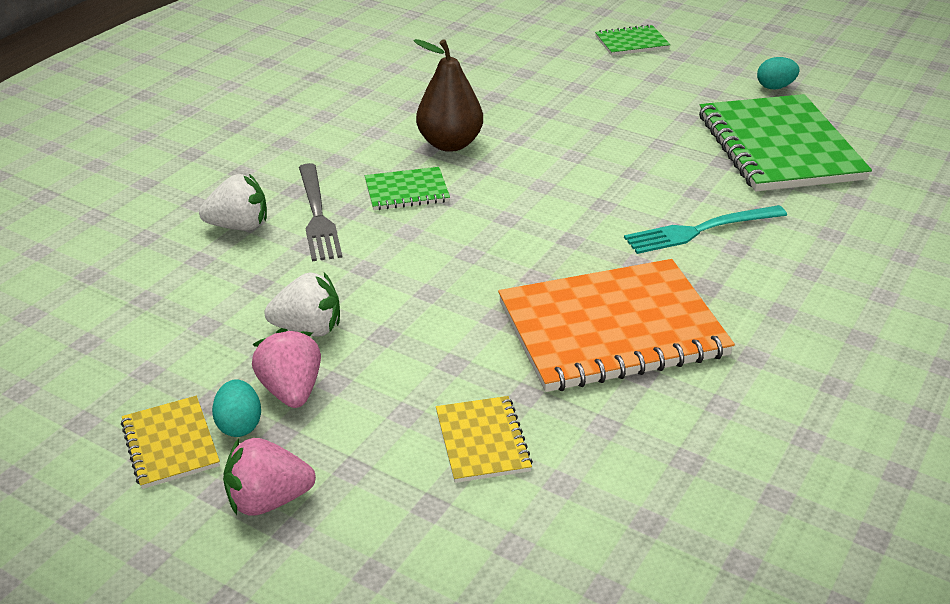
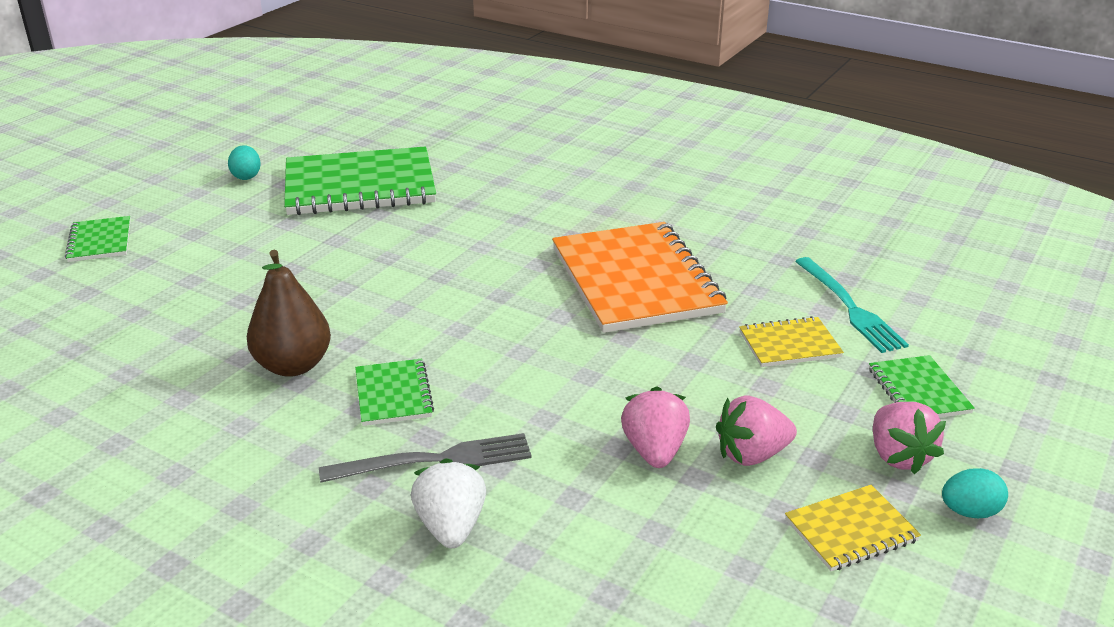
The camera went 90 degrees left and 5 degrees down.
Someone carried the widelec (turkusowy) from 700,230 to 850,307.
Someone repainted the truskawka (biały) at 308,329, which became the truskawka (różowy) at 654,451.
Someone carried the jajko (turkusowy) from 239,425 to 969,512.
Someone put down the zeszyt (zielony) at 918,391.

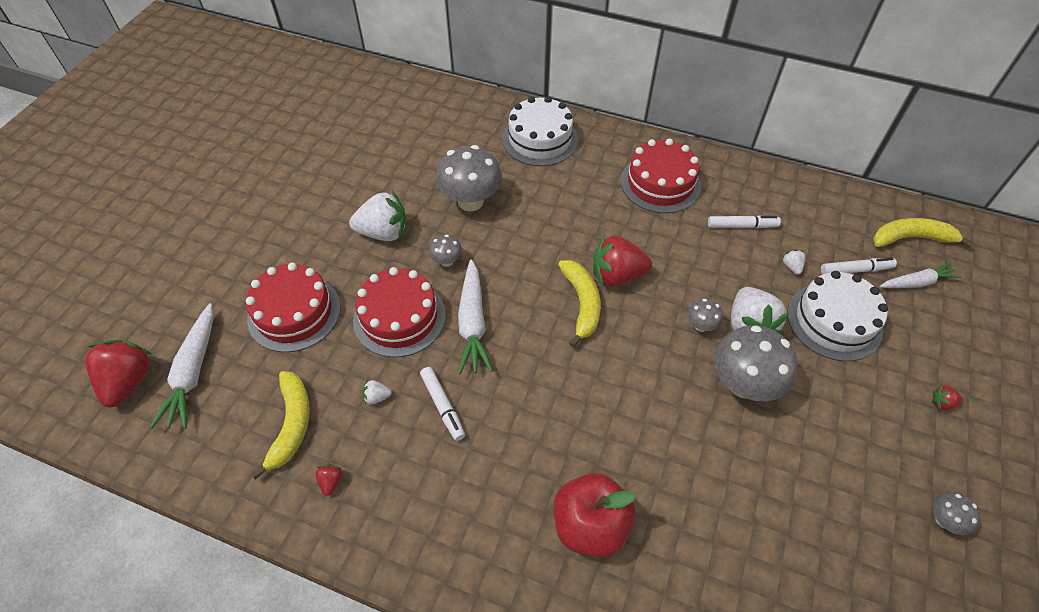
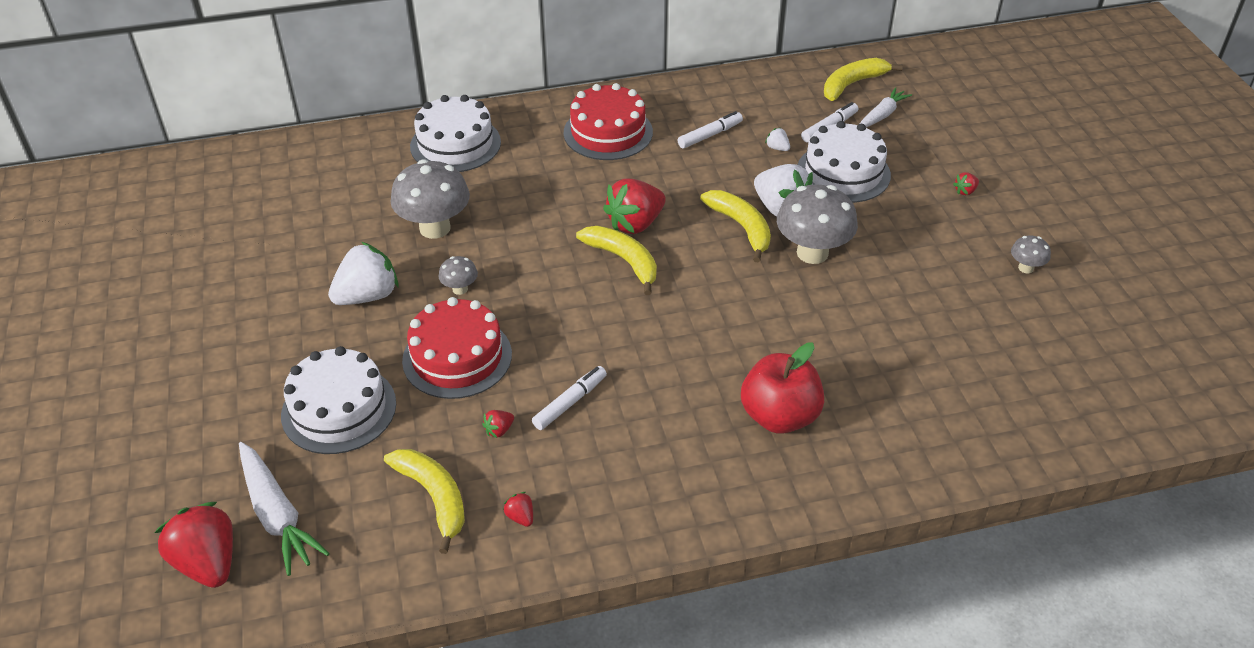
The camera went 35 degrees left and 10 degrees down.
Someone took away the marchewka (biały) at 473,323.
Someone repainted the tort (czerwony) at 294,313, which became the tort (biały) at 339,409.
Someone swapped the grzyb (szary) at 701,326 for the banan (żółty) at 741,227.
Someone rotated the flamaster (biały) at 442,405 by 75 degrees counterclockwise.
Someone repainted the truskawka (biały) at 377,397, which became the truskawka (czerwony) at 499,430.

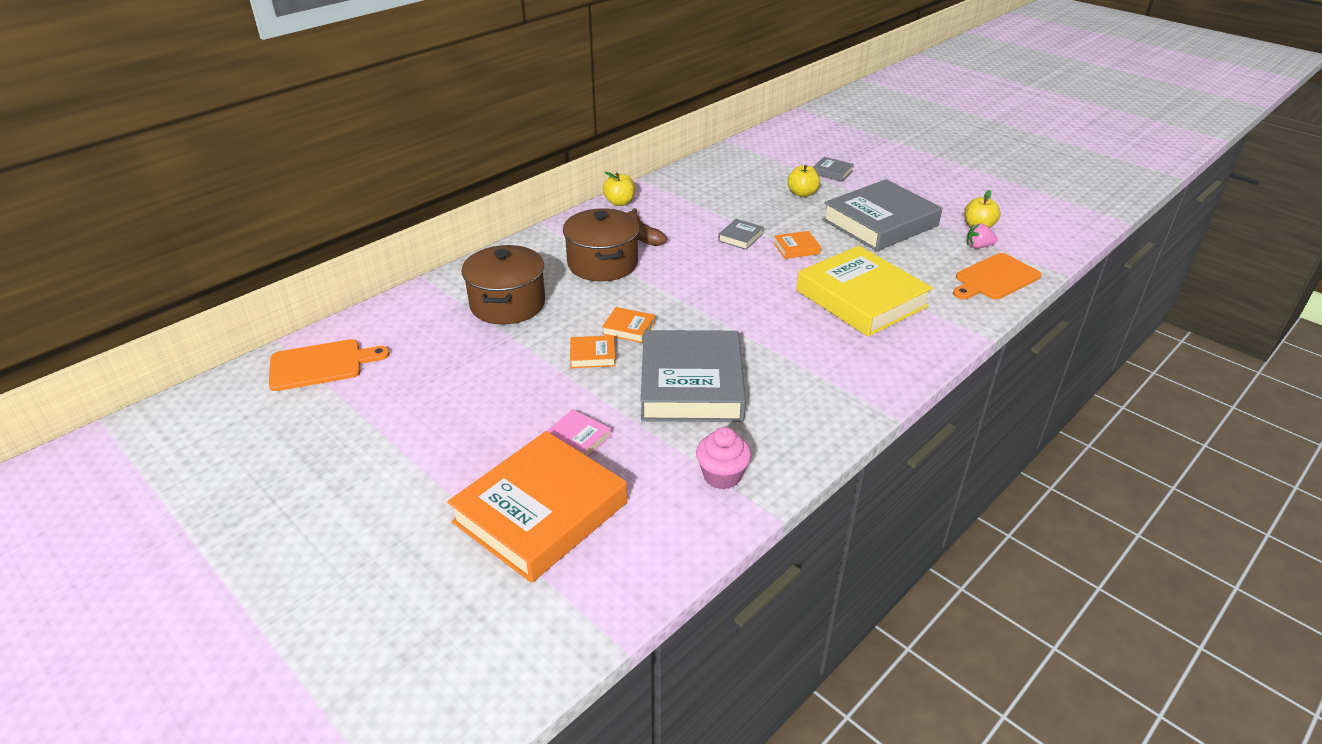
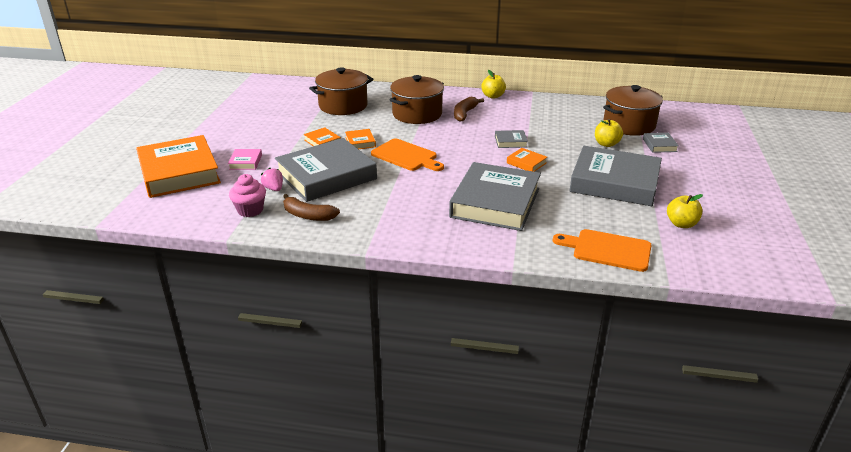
The camera went 55 degrees right and 5 degrees down.
Someone carried the truskawka (różowy) from 978,246 to 274,189.
Someone repainted the książka (żółty) at 861,298, which became the książka (szary) at 495,203.
Someone carried the deska do krojenia (pomarańczowy) from 321,364 to 406,156.
Someone rotated the książka (pomarańczowy) at 540,512 by 60 degrees clockwise.
Someone put down the garnek (brązowy) at 629,125.
Someone put down the banan (brązowy) at 308,215.

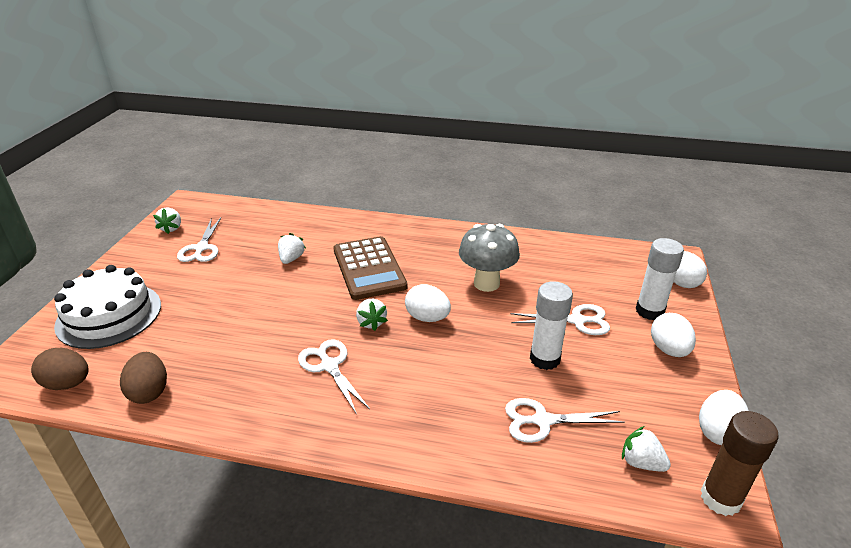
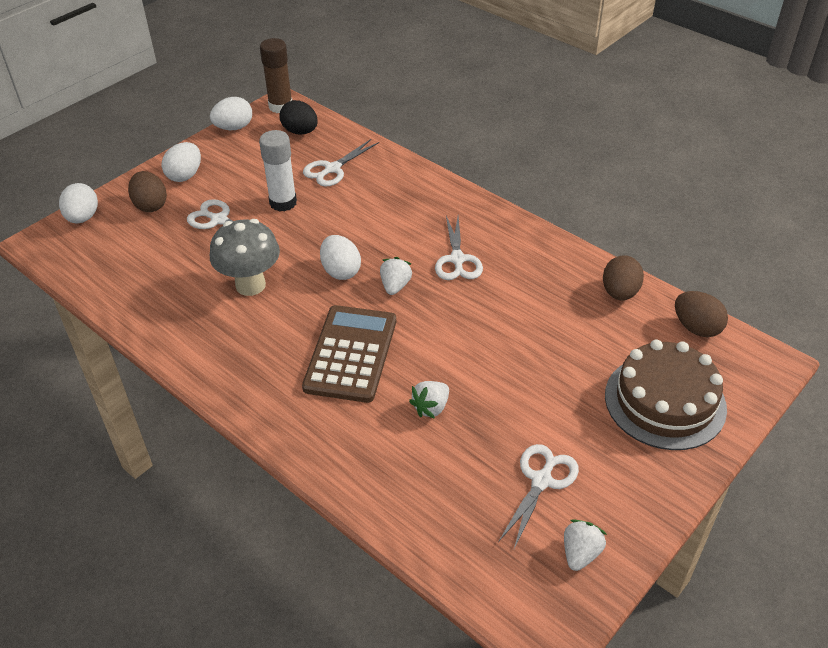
The camera went 150 degrees left and 10 degrees up.
Someone swapped the klej w sztyfcie (biały) at 649,311 for the jajko (brązowy) at 150,205.
Someone repainted the tort (biały) at 109,315, which became the tort (brązowy) at 665,401.
Someone rotated the nożyczki (biały) at 542,421 by 105 degrees clockwise.
Someone swapped the truskawka (biały) at 641,462 for the jajko (czarny) at 300,132.

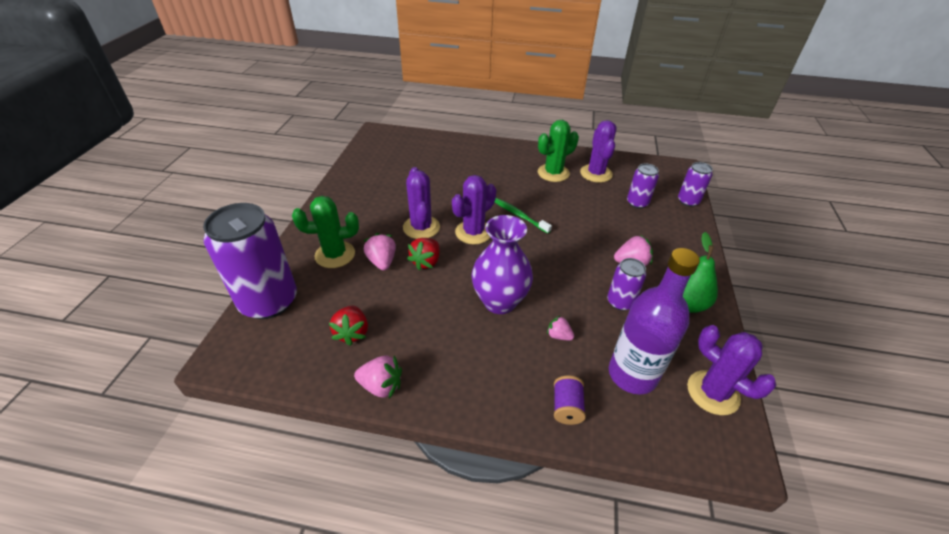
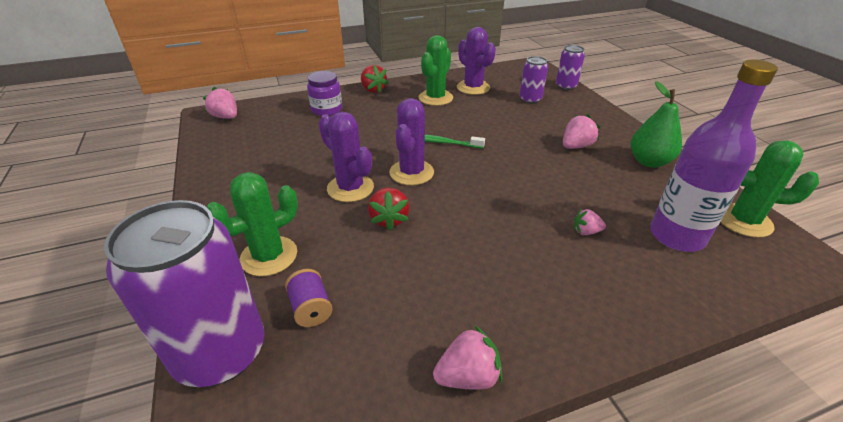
The camera went 30 degrees left and 5 degrees down.
Someone took away the wazon (fioletowy) at 499,302.
Someone carried the truskawka (różowy) from 382,261 to 226,117.
Someone took away the puszka (fioletowy) at 620,302.
Someone carried the truskawka (czerwony) from 352,333 to 373,90.
Someone repainted the kaktus (fioletowy) at 713,392, which became the kaktus (zielony) at 743,221.
Someone carried the szpulka (fioletowy) from 566,407 to 311,309.
Someone put down the słoik (fioletowy) at 327,110.

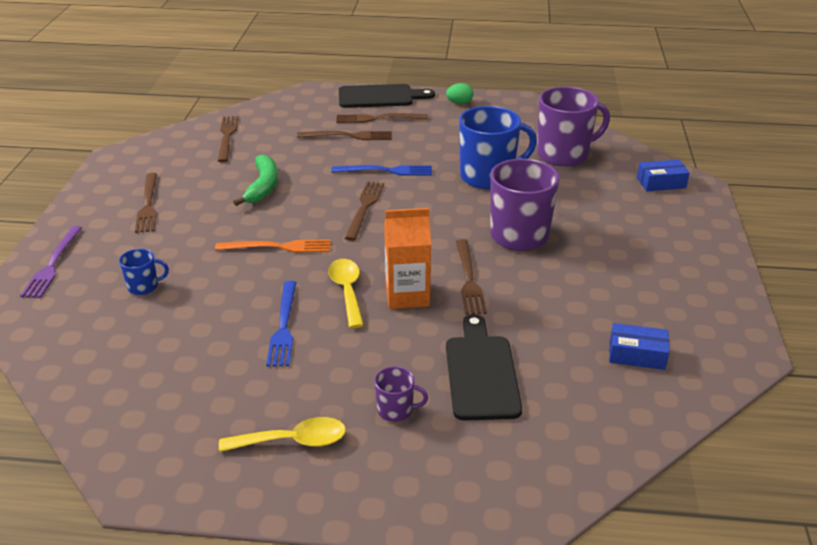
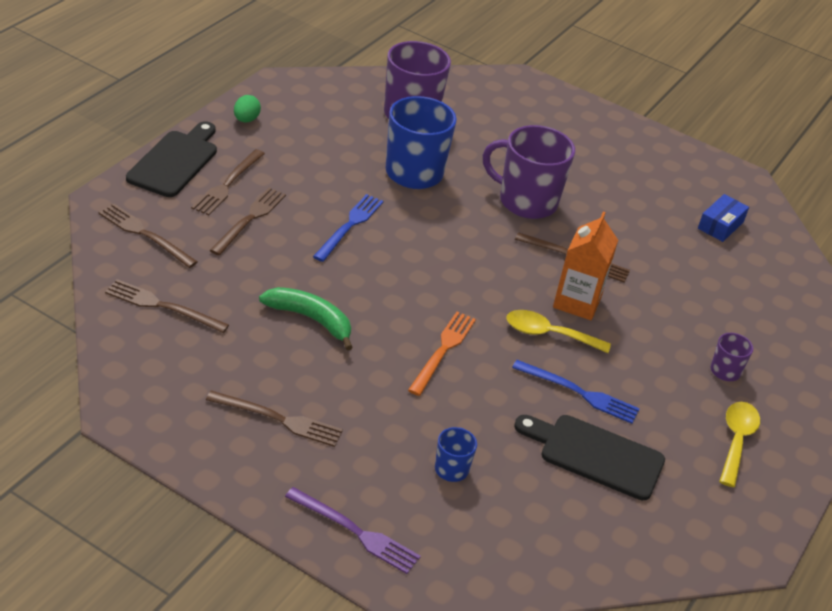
The camera went 70 degrees left and 5 degrees up.
Someone took away the pudełko (niebieski) at 661,183.
Someone carried the widelec (brązowy) from 364,208 to 145,234.
Someone carried the deska do krojenia (czarny) from 481,372 to 595,455.

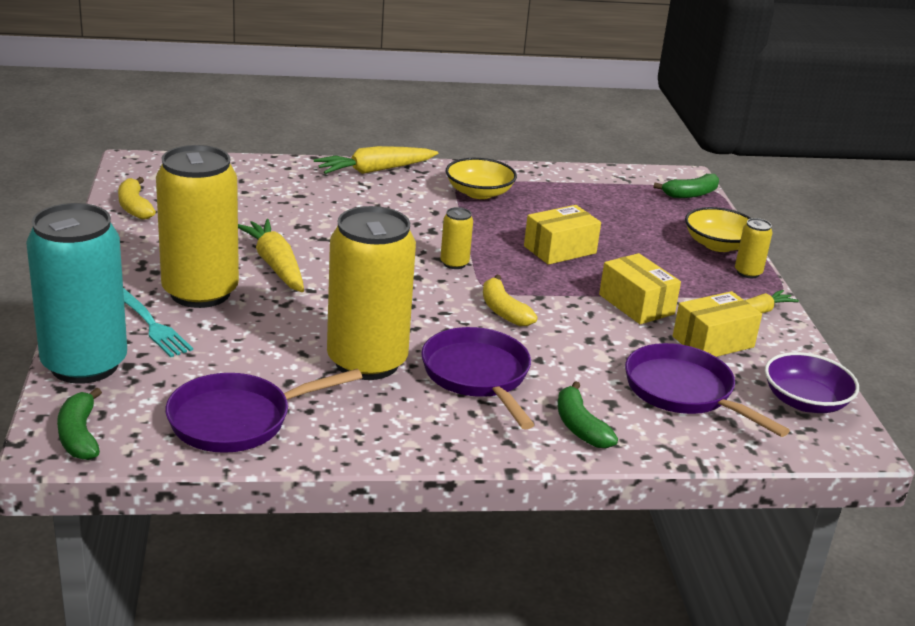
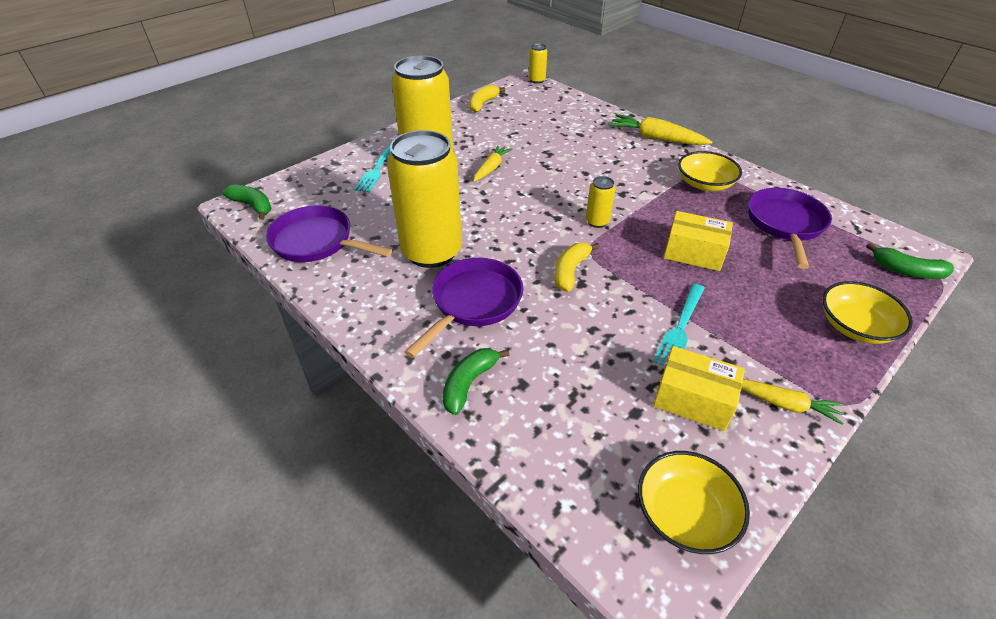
The camera went 55 degrees right and 15 degrees up.
Someone took away the puszka (turkusowy) at 84,365.
Someone carried the puszka (żółty) from 748,272 to 537,80.
Someone scaled the marchewka (żółty) at 275,265 by 0.64.
Someone swapped the pudełko (żółty) at 636,304 for the widelec (turkusowy) at 680,328.
Someone carried the patelnia (fioletowy) from 684,392 to 785,224.
Someone repainted the miska (fioletowy) at 805,401, which became the miska (żółty) at 685,514.
Someone rotated the banan (zielony) at 79,435 by 90 degrees clockwise.

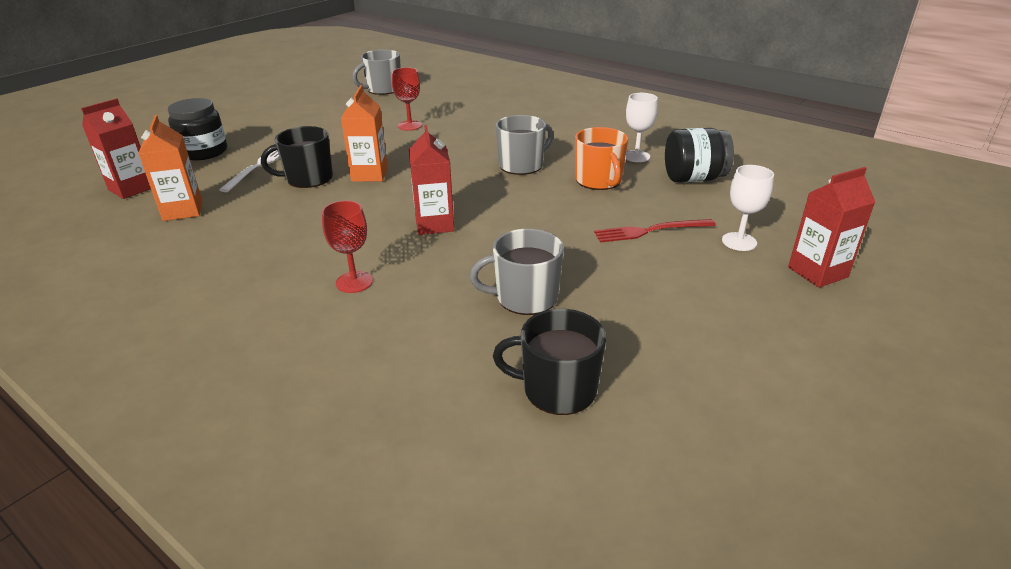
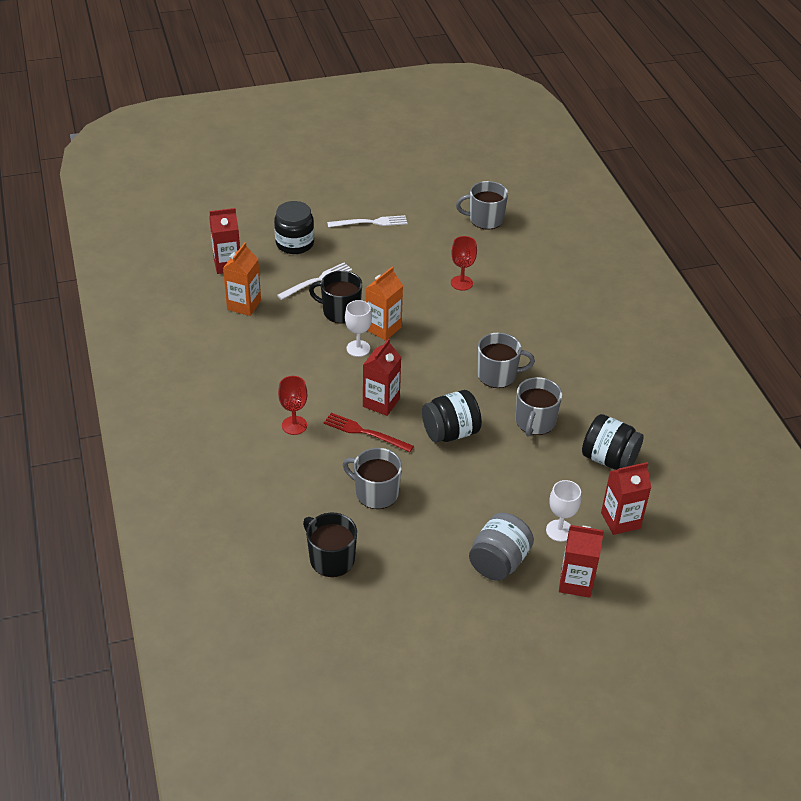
The camera went 35 degrees right and 10 degrees up.
Someone carried the kielich (biały) from 636,156 to 358,348.
Someone repainted the kubek (pomarańczowy) at 599,181, which became the kubek (szary) at 535,422.
Someone carried the widelec (czerwony) from 650,231 to 365,432.
Someone put down the widelec (biały) at 370,222.
Someone put down the słoik (czarny) at 450,432.
Someone put down the karton mleka (czerwony) at 620,520.
Someone put down the słoik (szary) at 499,562.

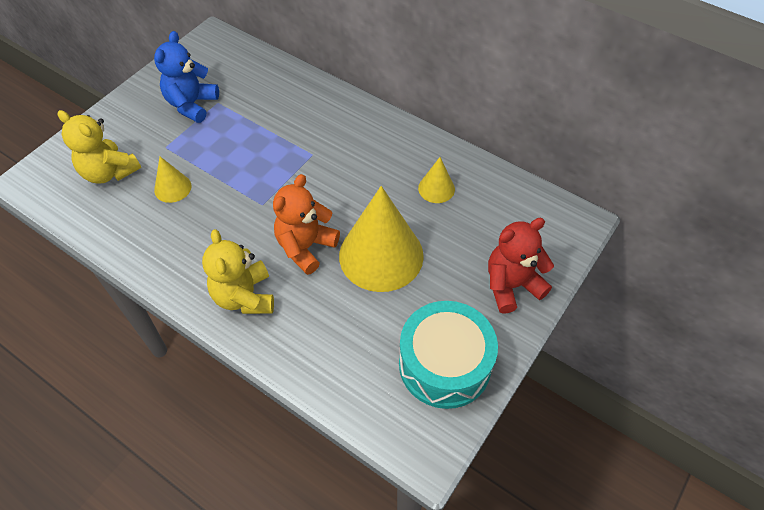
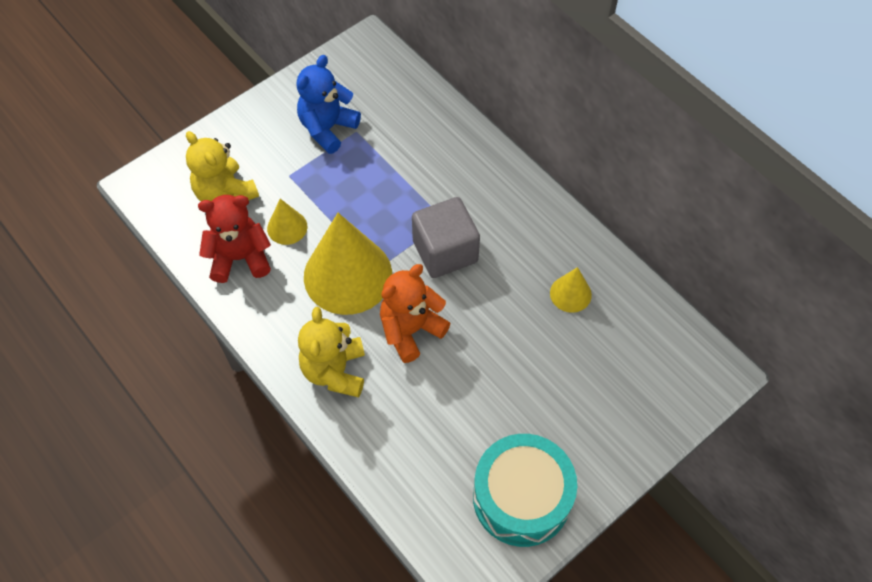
The camera went 15 degrees right and 5 degrees up.
Someone carried the stożek (żółty) from 381,255 to 348,275.
Someone carried the miś (czerwony) from 512,285 to 240,258.
Someone put down the sześcian (szary) at 445,251.

